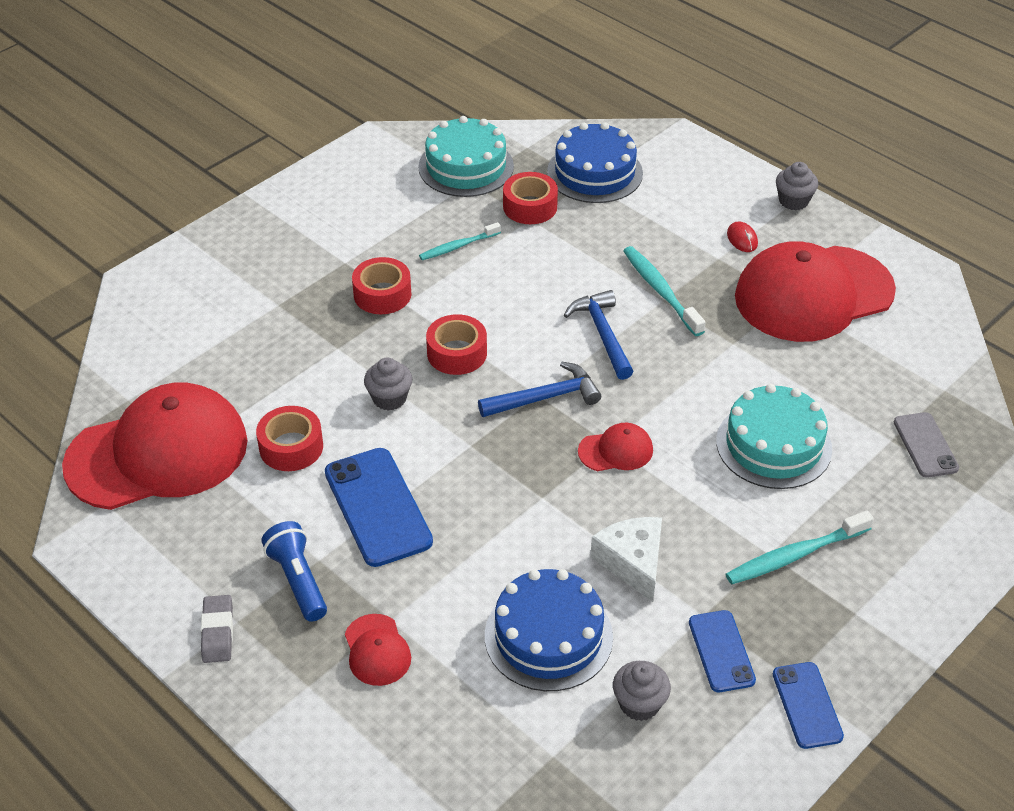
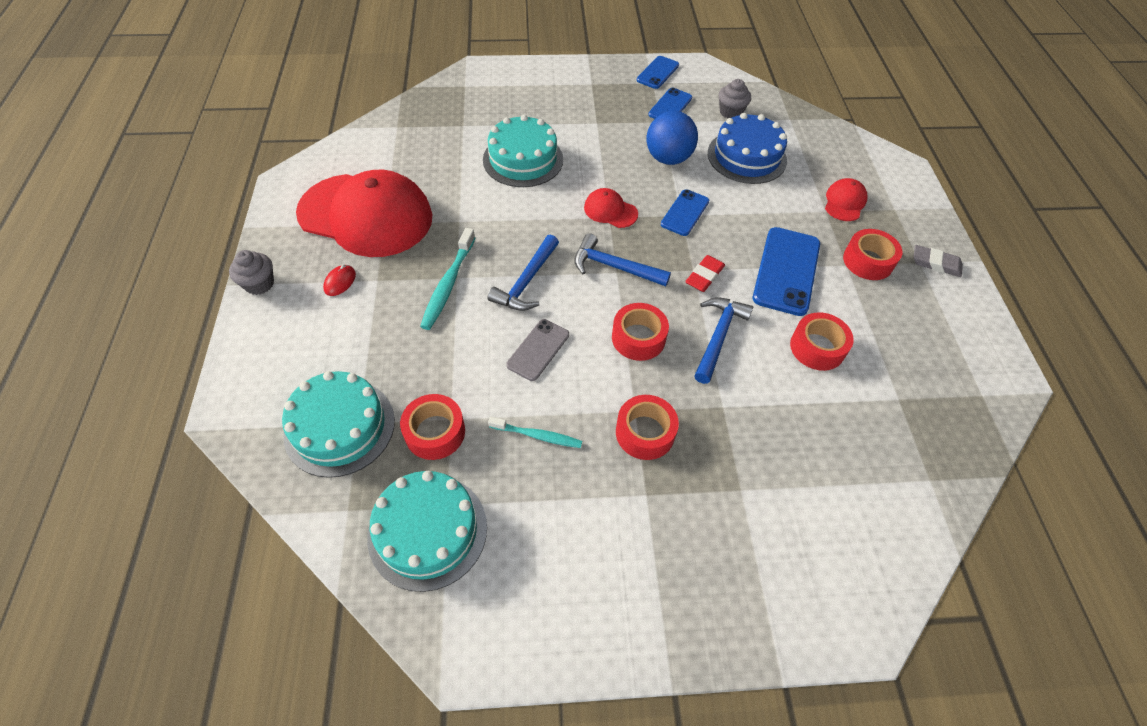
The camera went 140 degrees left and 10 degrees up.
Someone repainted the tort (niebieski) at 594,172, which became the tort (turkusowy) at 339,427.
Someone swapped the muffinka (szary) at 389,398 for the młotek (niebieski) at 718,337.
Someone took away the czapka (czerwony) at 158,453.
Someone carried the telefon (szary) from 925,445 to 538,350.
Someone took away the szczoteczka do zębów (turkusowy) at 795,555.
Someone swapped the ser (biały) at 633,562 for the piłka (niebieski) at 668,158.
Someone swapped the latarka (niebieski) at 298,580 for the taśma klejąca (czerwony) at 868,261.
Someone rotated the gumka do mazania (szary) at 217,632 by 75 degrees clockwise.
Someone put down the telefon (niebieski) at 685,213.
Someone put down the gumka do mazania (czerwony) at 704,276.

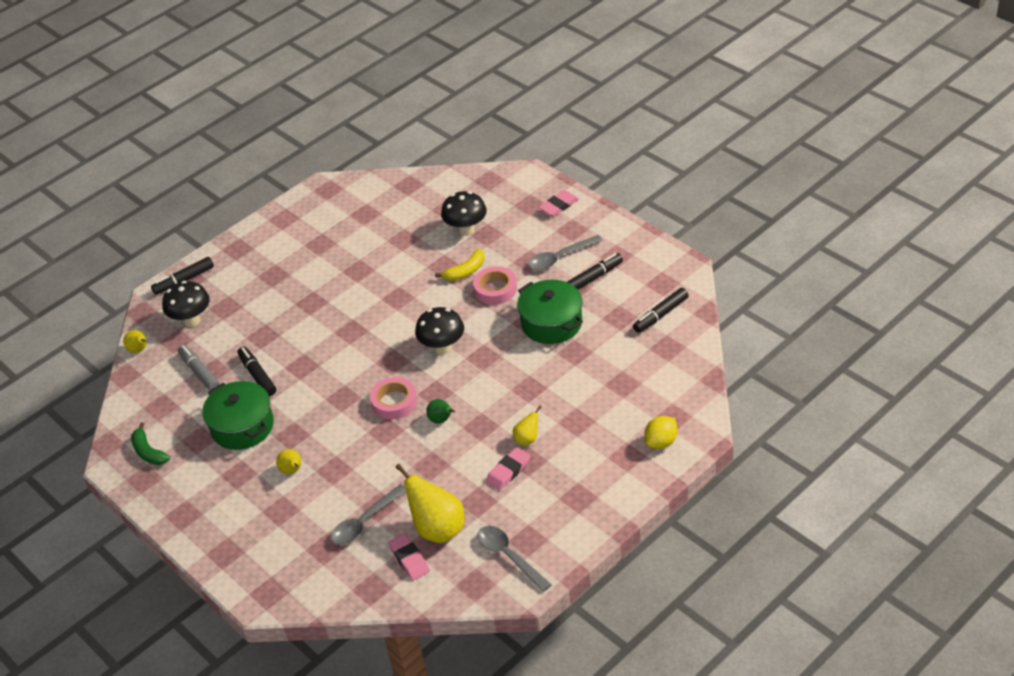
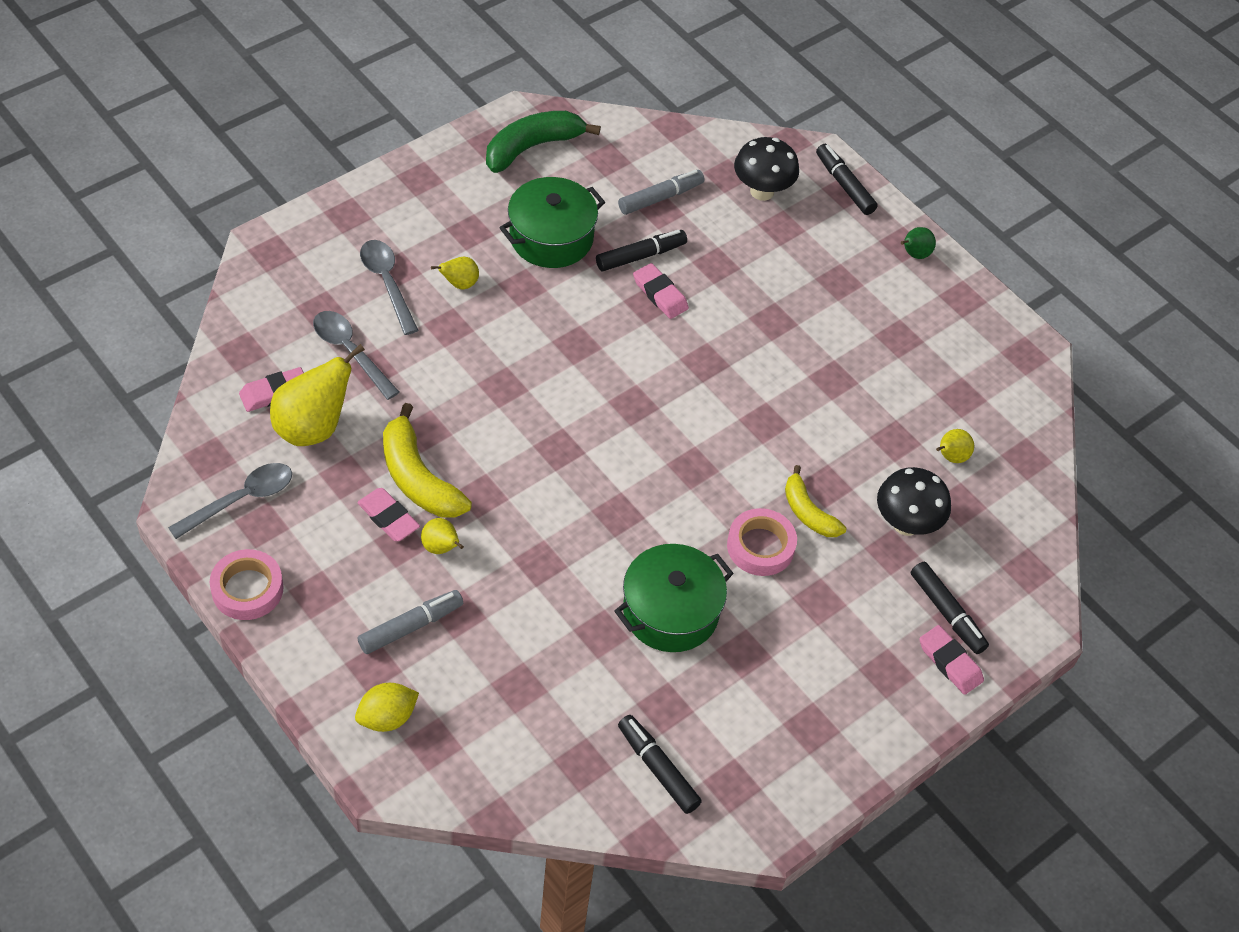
The camera went 85 degrees right and 10 degrees up.
Someone carried the łyżka (szary) from 560,258 to 387,283.
Someone carried the flamaster (czarny) from 593,278 to 946,612.
Someone took away the grzyb (czarny) at 442,348.
Someone carried the gruszka (żółty) from 139,350 to 950,457.
Someone carried the taśma klejąca (różowy) from 394,402 to 247,589.
Someone carried the gruszka (zielony) from 441,420 to 914,254.
Someone rotated the cytryna (żółty) at 661,442 by 75 degrees counterclockwise.
Someone scaled the banan (zielony) at 148,452 by 1.59.
Someone put down the gumka do mazania (różowy) at 660,294.
Someone put down the banan (żółty) at 418,478.
Someone put down the flamaster (szary) at 410,627.

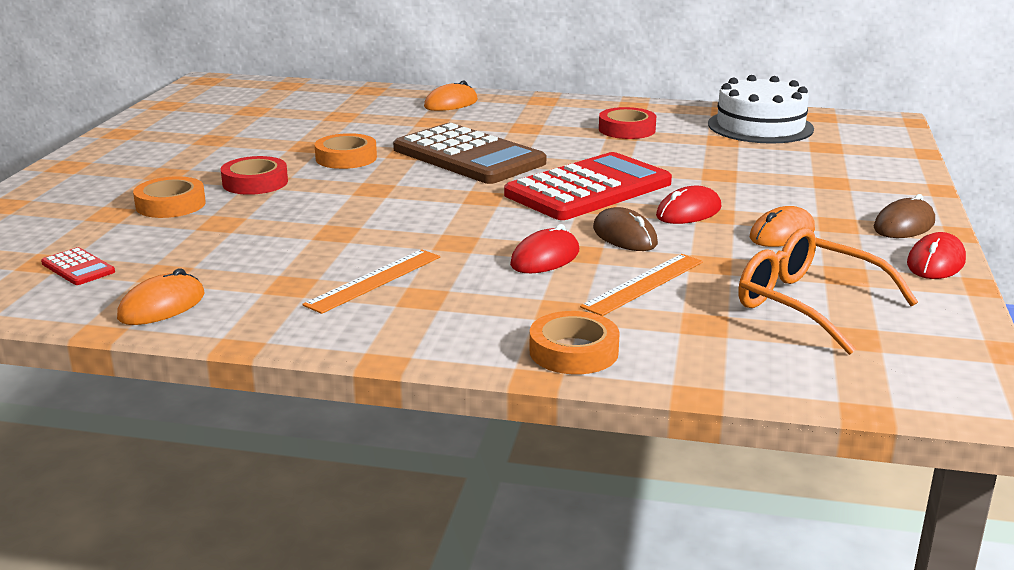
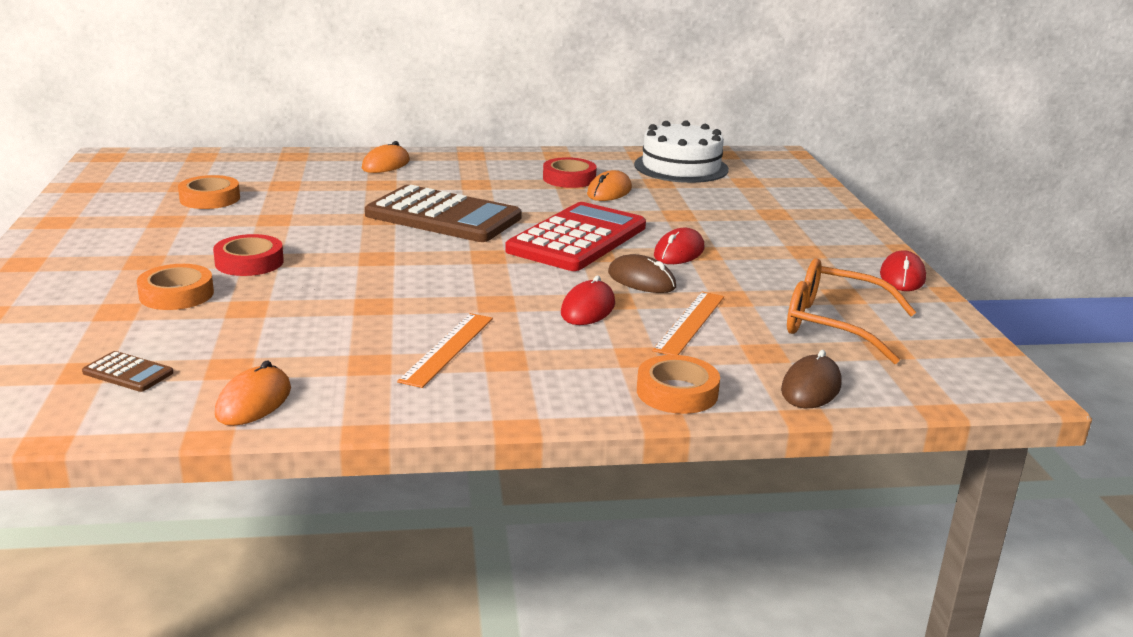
The camera went 20 degrees left and 0 degrees up.
Someone carried the taśma klejąca (pomarańczowy) from 346,158 to 210,198.
Someone carried the myszka (brązowy) from 904,225 to 811,387.
Someone carried the myszka (pomarańczowy) from 782,234 to 609,191.
Someone repainted the kalkulator (czerwony) at 78,268, which became the kalkulator (brązowy) at 128,373.

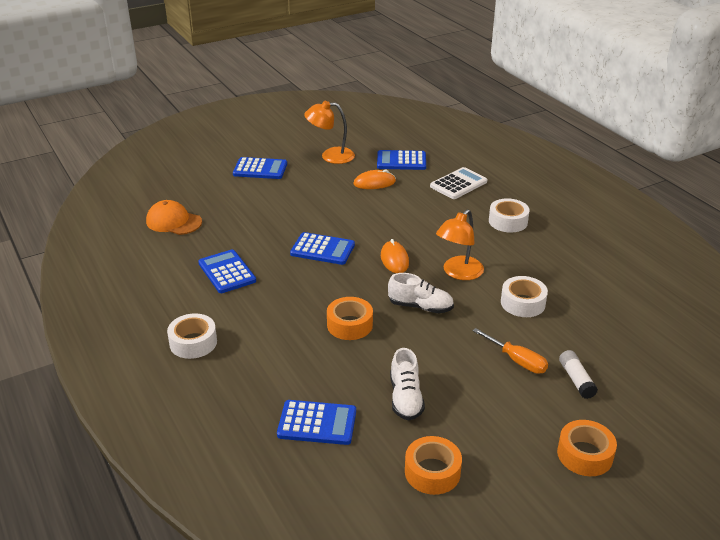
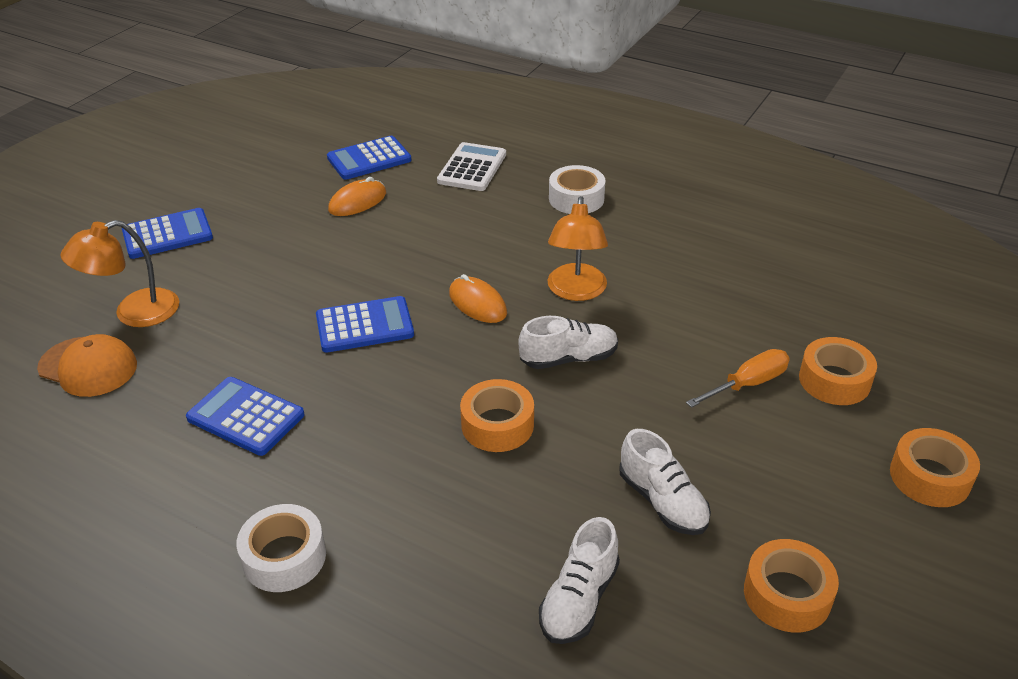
The camera went 30 degrees left and 5 degrees up.
Someone carried the lampka (pomarańczowy) from 330,156 to 134,313.
Someone rotated the czapka (pomarańczowy) at 173,222 by 150 degrees counterclockwise.
Someone took away the taśma klejąca (biały) at 522,303.
Someone rotated the śrubokręt (pomarańczowy) at 516,360 by 45 degrees counterclockwise.
Someone swapped the klej w sztyfcie (biały) at 576,380 for the taśma klejąca (pomarańczowy) at 834,380.
Someone swapped the kalkulator (niebieski) at 317,423 for the but (biały) at 579,599.

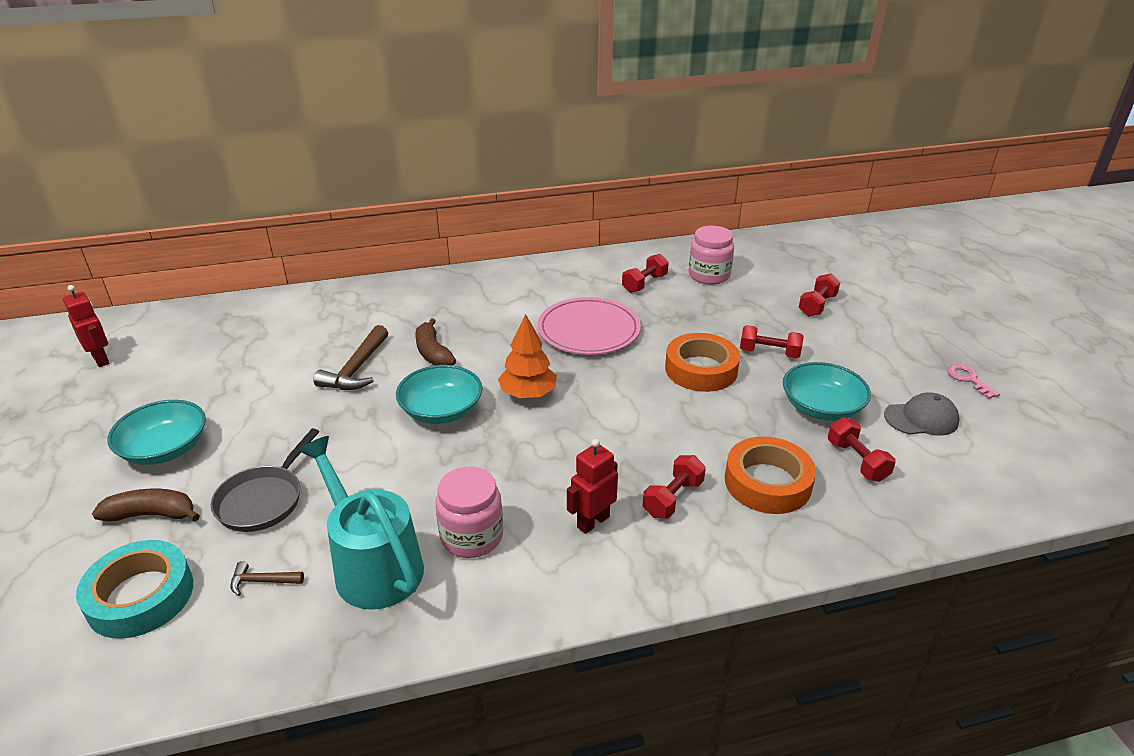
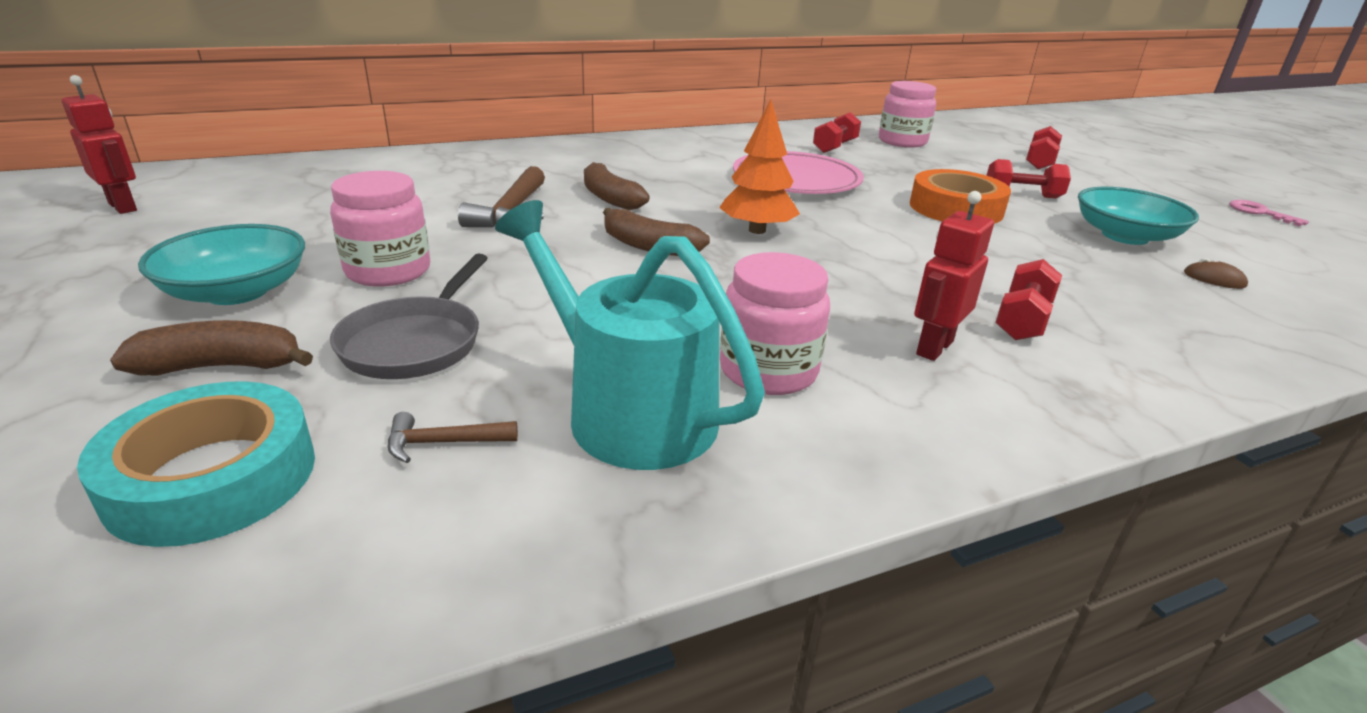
The camera went 10 degrees left and 5 degrees down.
Someone swapped the miska (turkusowy) at 441,410 for the banan (brązowy) at 649,246.
Someone took away the czapka (szary) at 921,418.
Someone swapped the hantel (czerwony) at 857,461 for the myszka (brązowy) at 1214,279.
Someone took away the taśma klejąca (pomarańczowy) at 767,482.
Someone put down the słoik (różowy) at 388,271.

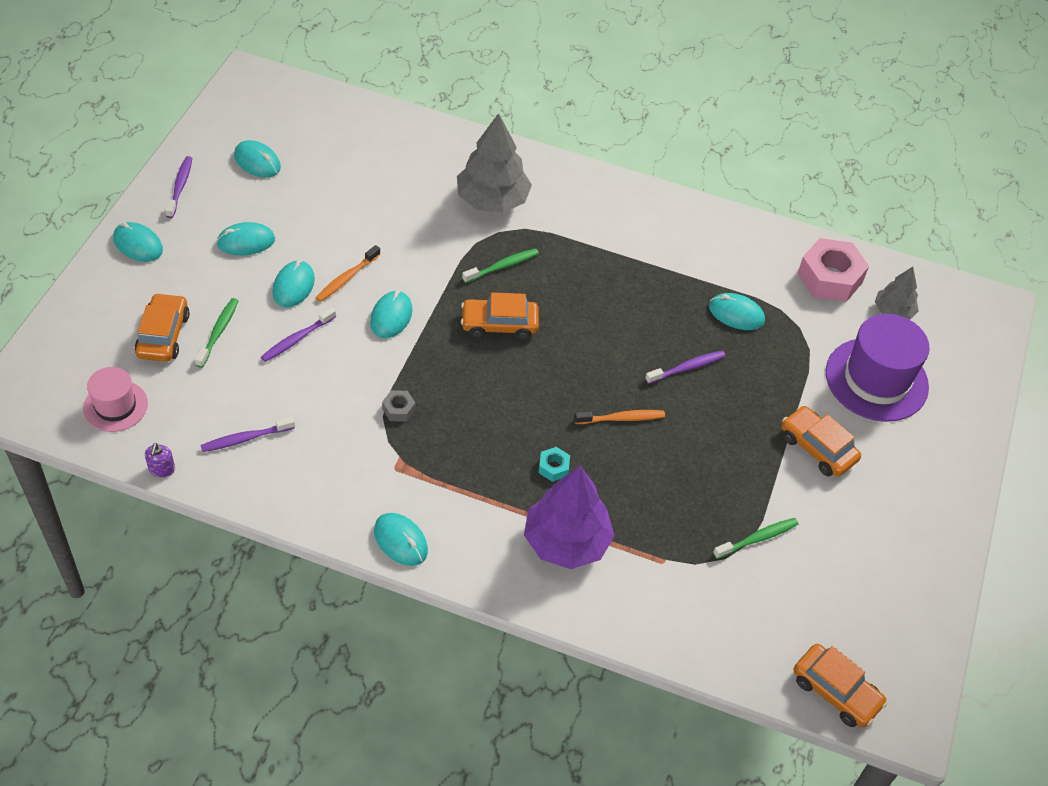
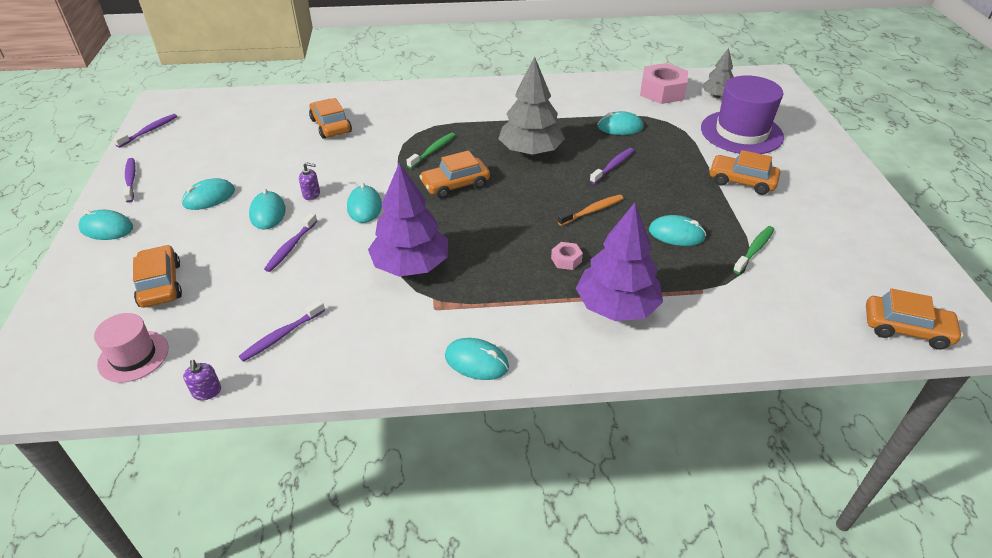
The camera went 20 degrees left and 10 degrees down.
Someone carried the drzewko (szary) from 492,200 to 530,151.
Someone carried the myszka (turkusowy) from 257,161 to 676,234.
Someone swapped the szczoteczka do zębów (pomarańczowy) at 346,278 for the dozownik mydła (fioletowy) at 311,194.
Someone took away the szczoteczka do zębów (zielony) at 218,332.
Someone swapped the nakrętka (szary) at 398,409 for the drzewko (fioletowy) at 410,265.
Someone repainted the nakrętka (turkusowy) at 553,467, which became the nakrętka (różowy) at 566,260.
Someone put down the samochód (pomarańczowy) at 331,126.
Someone put down the szczoteczka do zębów (fioletowy) at 149,131.

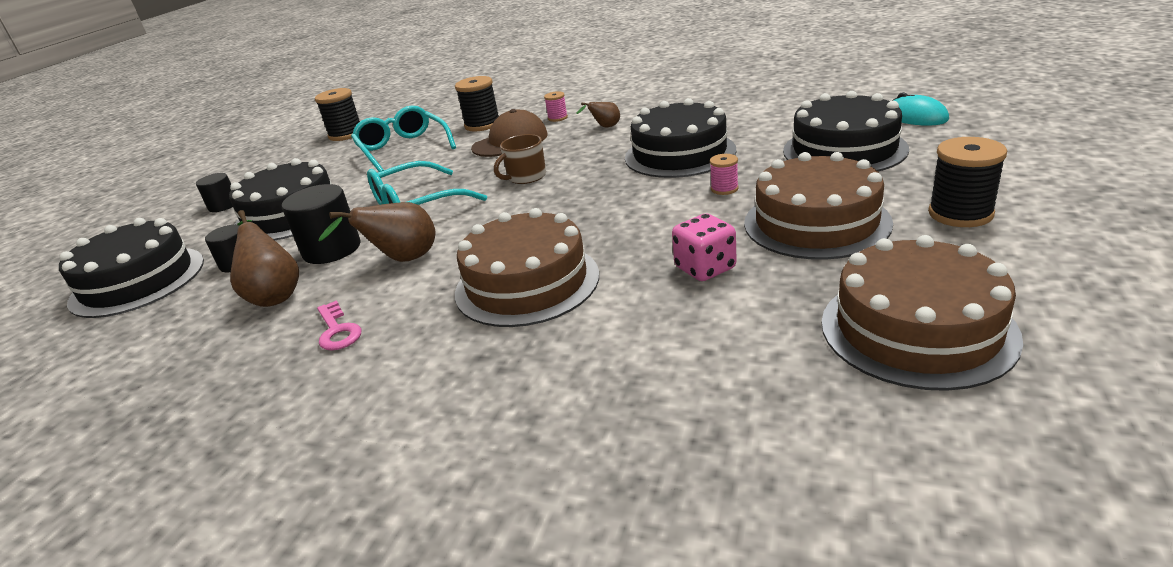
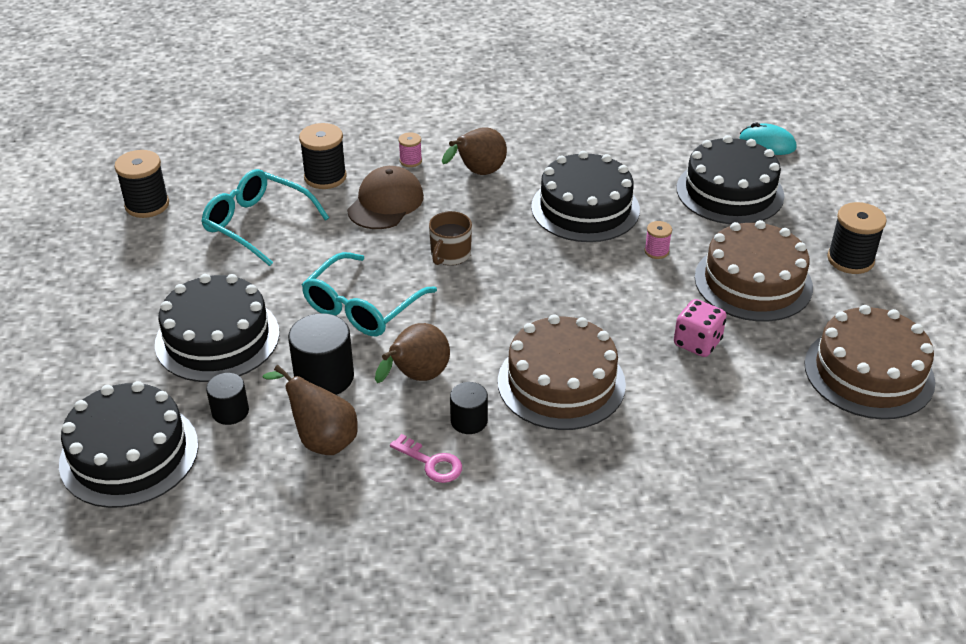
The camera went 30 degrees left and 10 degrees up.
Someone scaled the gruszka (brązowy) at 604,127 by 1.76.
Someone carried the walec (czarny) from 223,205 to 469,421.

